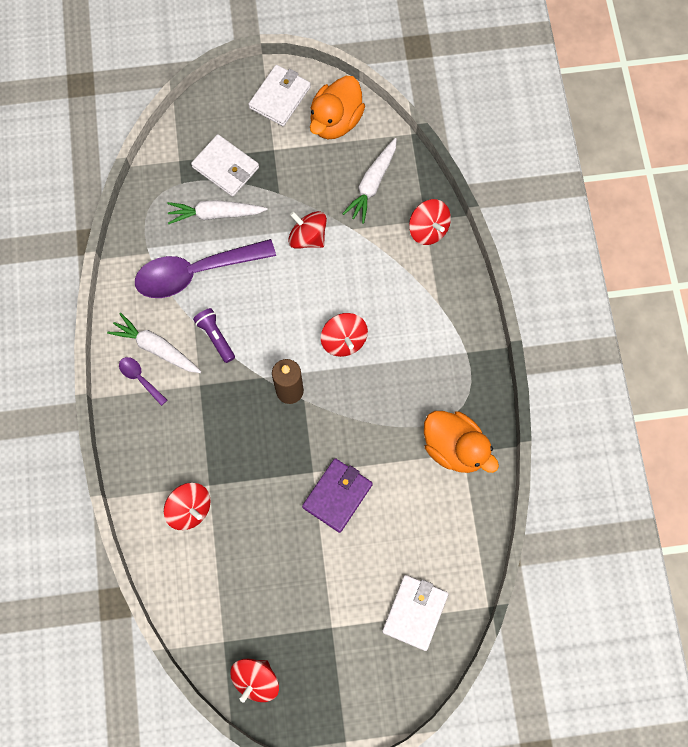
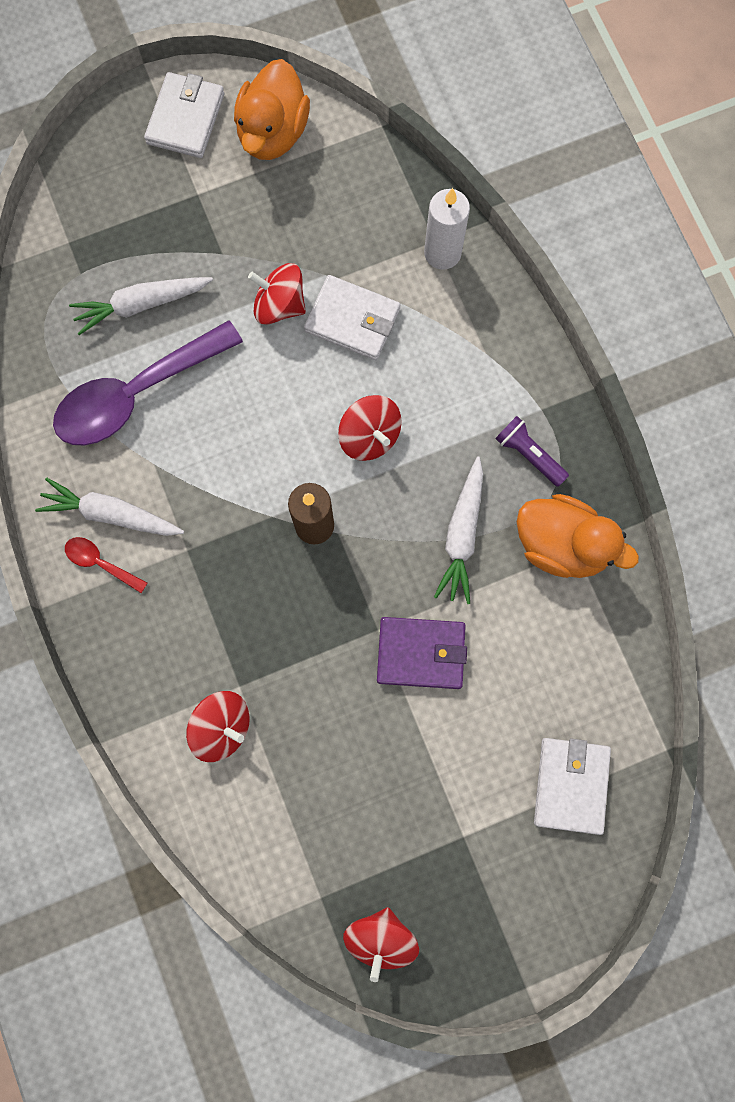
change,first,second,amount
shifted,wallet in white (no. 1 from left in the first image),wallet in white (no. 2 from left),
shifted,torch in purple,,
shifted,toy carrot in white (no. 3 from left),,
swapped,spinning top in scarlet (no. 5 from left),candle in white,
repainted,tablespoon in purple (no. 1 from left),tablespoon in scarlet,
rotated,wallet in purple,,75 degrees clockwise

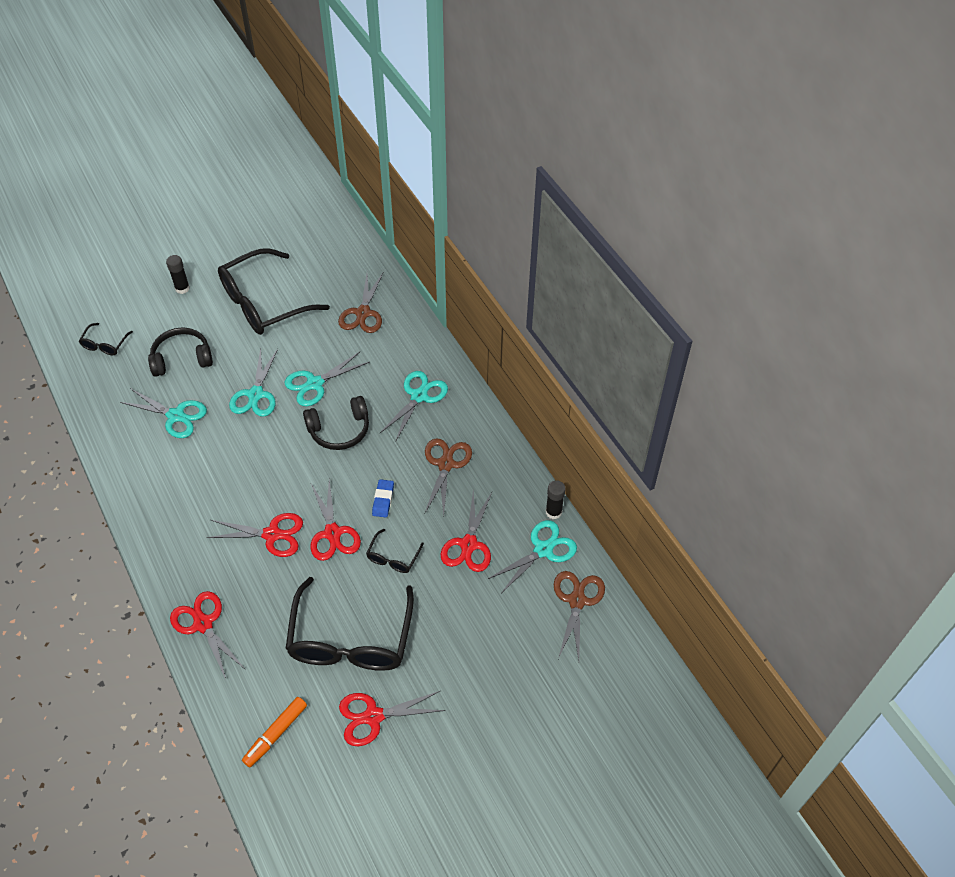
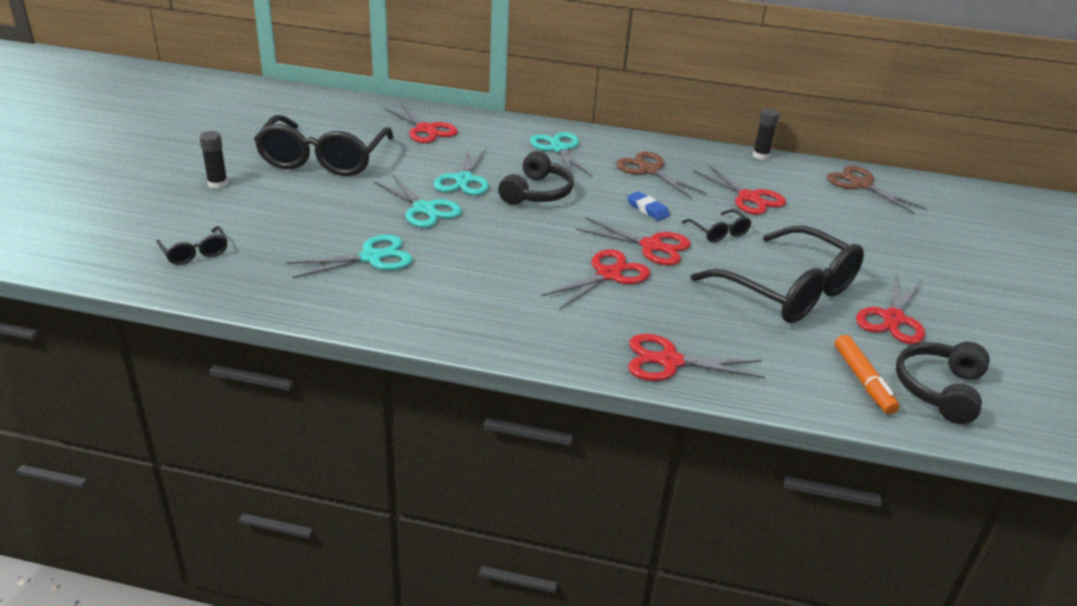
change,first,second,amount
gone,scissors in aqua (no. 5 from left),,
shifted,over-ear headphones in ebony (no. 1 from left in the first image),over-ear headphones in ebony (no. 2 from left),
repainted,scissors in dark brown (no. 1 from left),scissors in scarlet (no. 1 from left),

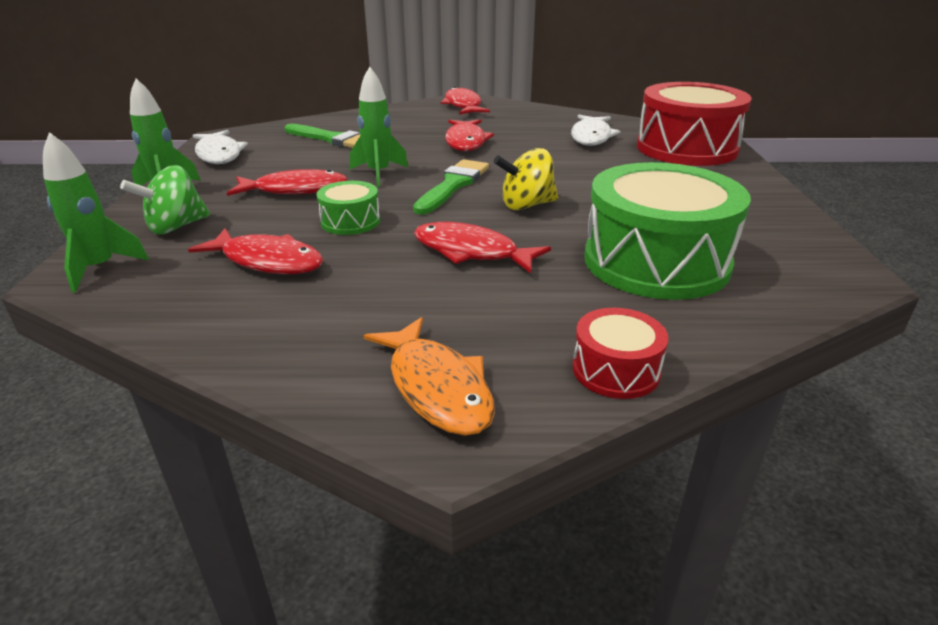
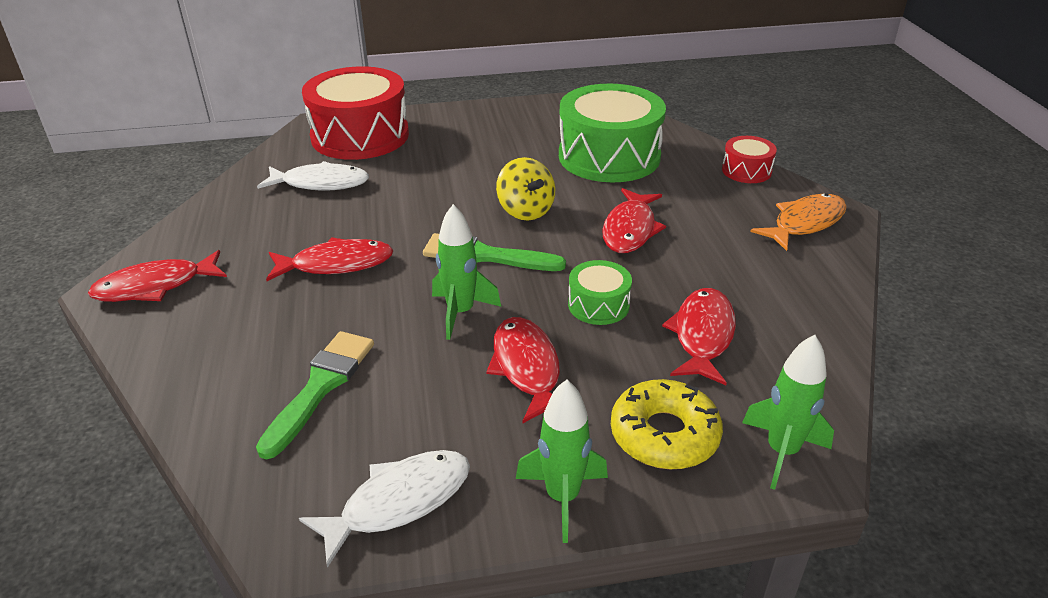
change,first,second,amount
swapped,spinning top in leaf-green,glazed donut in yellow,

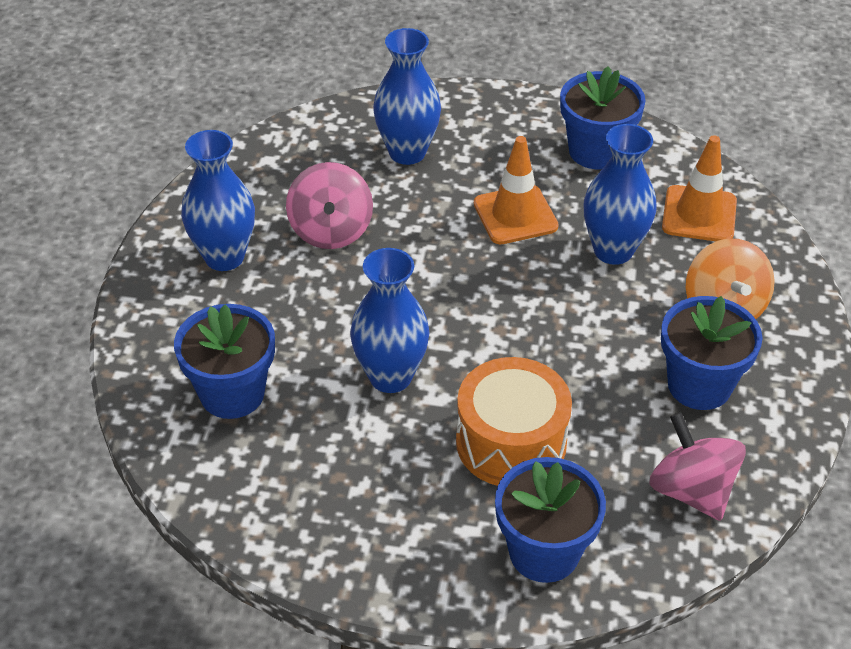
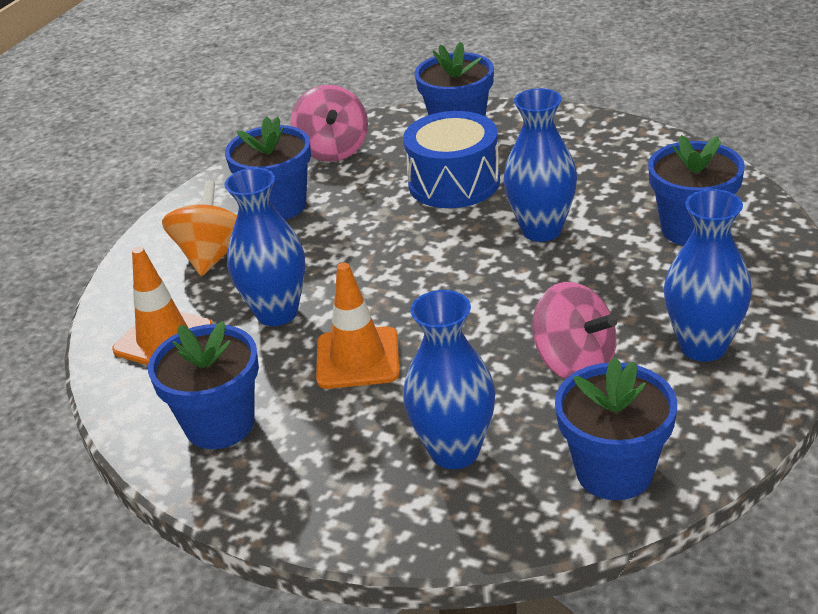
change,first,second,amount
new,,potted plant in cobalt (no. 4 from left),
repainted,drum in bright orange,drum in cobalt,
rotated,spinning top in pink (no. 1 from left in the first image),spinning top in pink (no. 2 from left),120 degrees clockwise

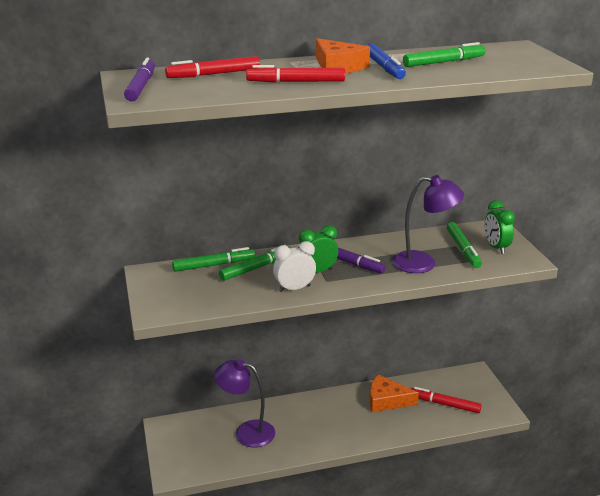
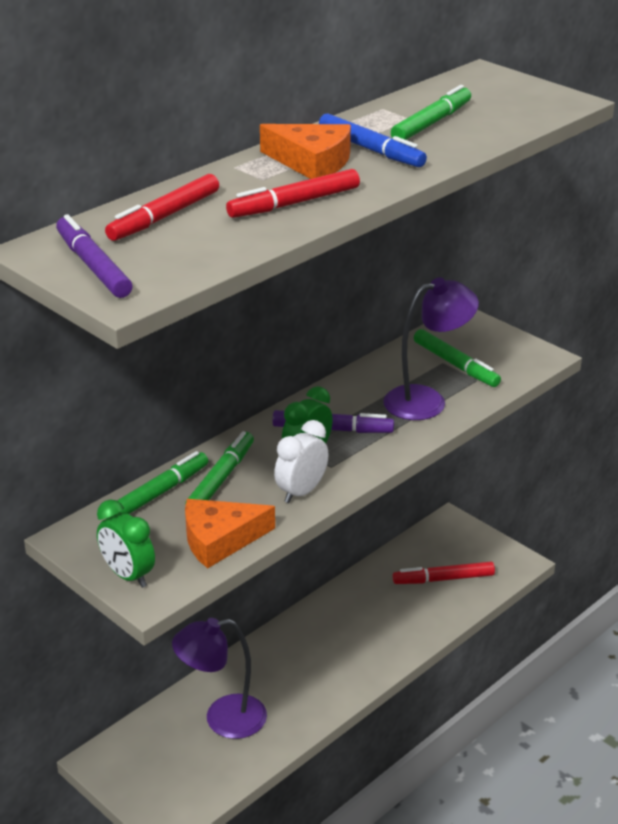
change,first,second,amount
shifted,cheese wedge in bright orange (no. 2 from left in the first image),cheese wedge in bright orange (no. 1 from left),
shifted,alarm clock in leaf-green (no. 2 from left in the first image),alarm clock in leaf-green (no. 1 from left),

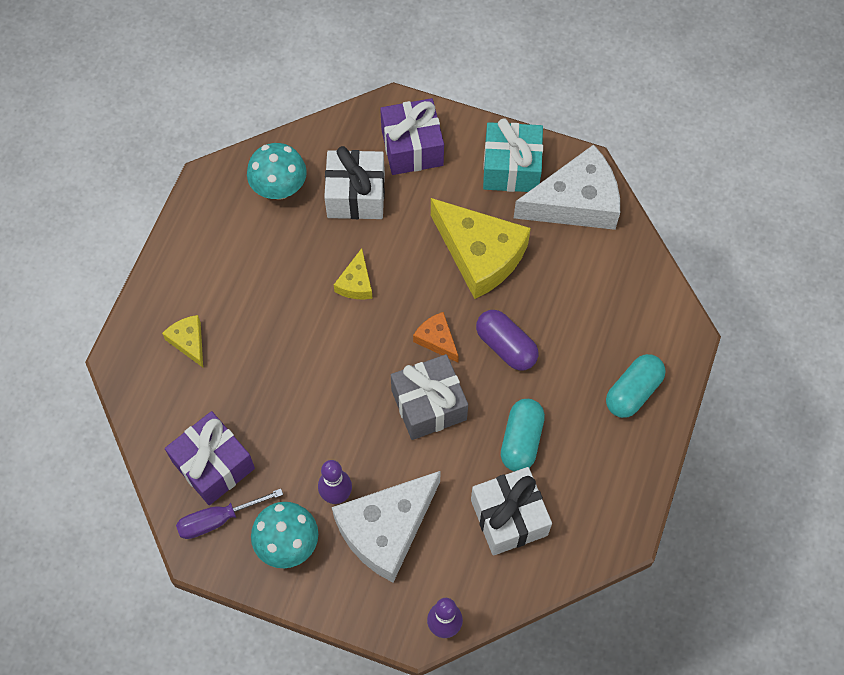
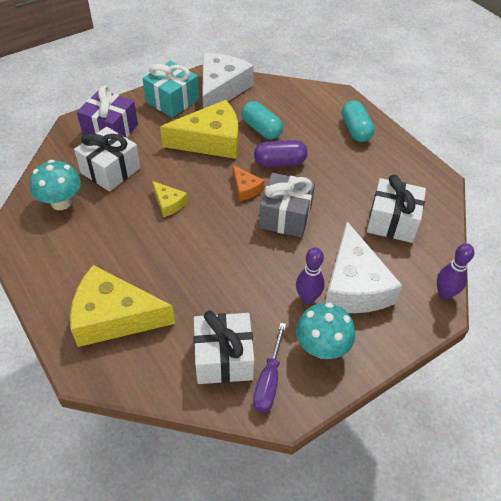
change,first,second,amount
shifted,capsule in aqua (no. 1 from left),,
repainted,wrapped gift in purple (no. 1 from left),wrapped gift in white (no. 2 from left),
rotated,cheese wedge in bright orange,,120 degrees counterclockwise
scaled,cheese wedge in yellow (no. 1 from left),,x2.12

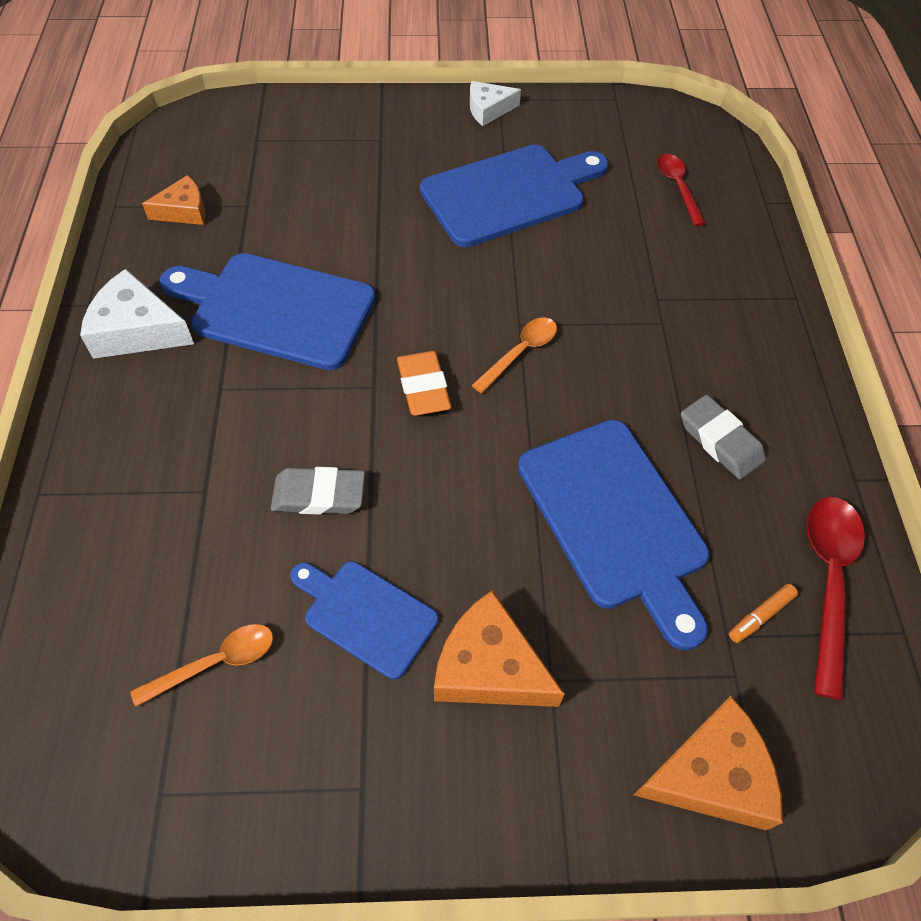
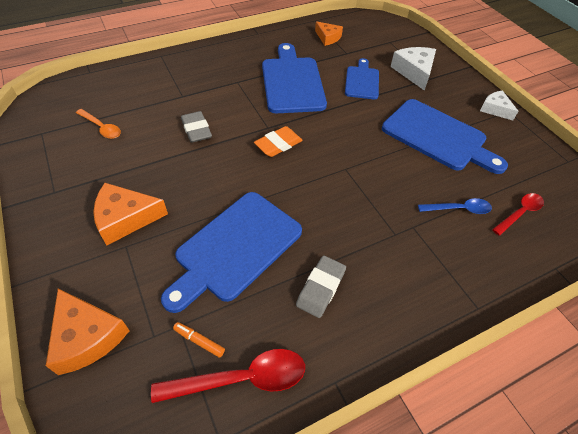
change,first,second,amount
gone,tablespoon in bright orange (no. 2 from left),,
new,,tablespoon in cobalt,
shifted,cheese wedge in white (no. 1 from left),,
shifted,bread board in cobalt (no. 2 from left in the first image),bread board in cobalt (no. 3 from left),
rotated,cheese wedge in bright orange (no. 2 from left),,105 degrees counterclockwise

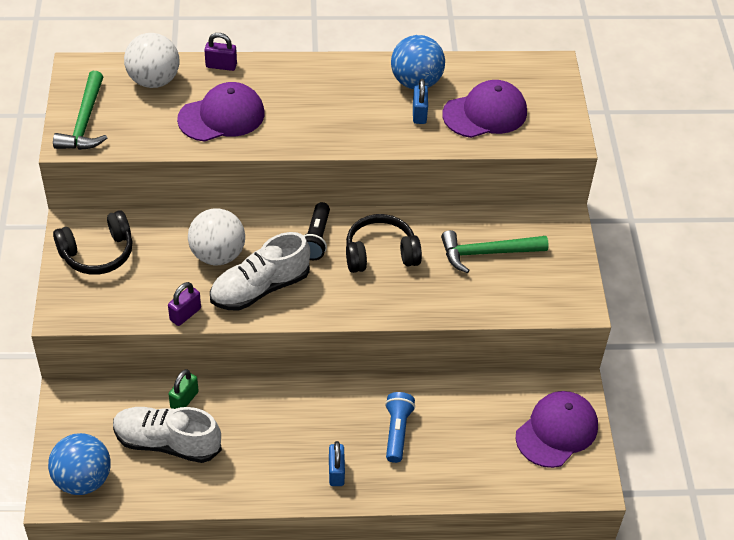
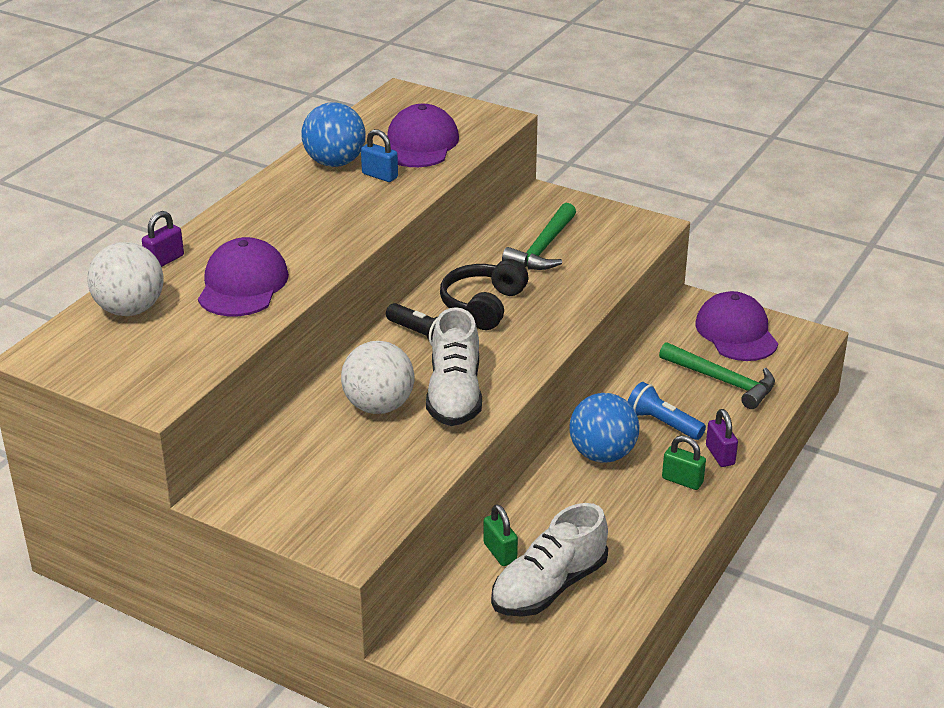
change,first,second,amount
gone,over-ear headphones in ebony (no. 1 from left),,
shifted,ball in cobalt (no. 1 from left in the first image),ball in cobalt (no. 2 from left),
shifted,claw hammer in leaf-green (no. 1 from left in the first image),claw hammer in leaf-green (no. 2 from left),
shifted,padlock in purple (no. 1 from left in the first image),padlock in purple (no. 2 from left),
repainted,padlock in cobalt (no. 1 from left),padlock in leaf-green (no. 2 from left),

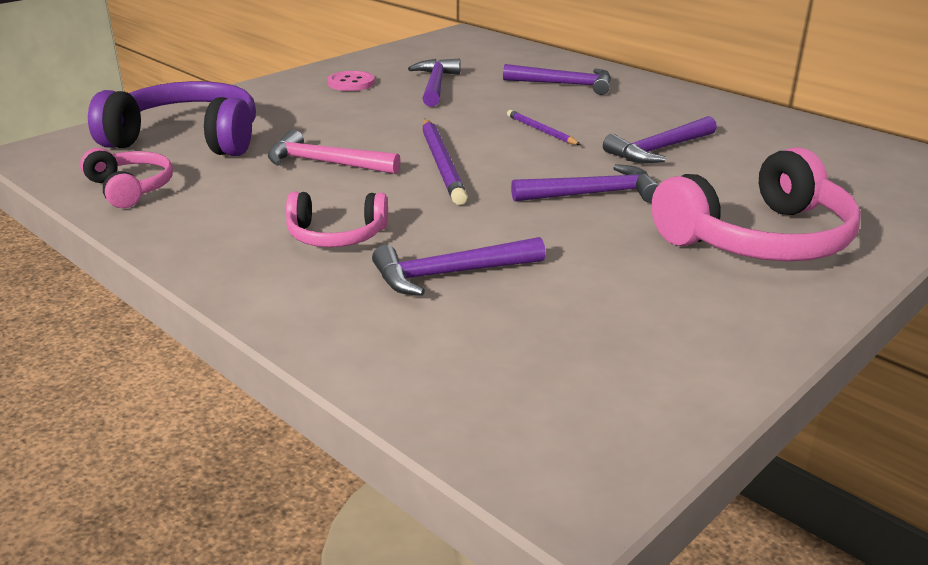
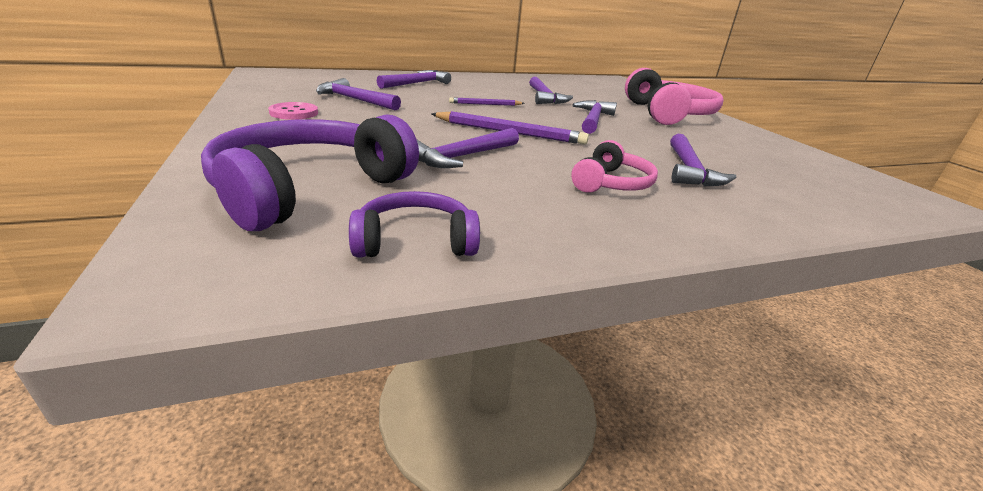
change,first,second,amount
repainted,over-ear headphones in pink (no. 1 from left),over-ear headphones in purple (no. 2 from left),
repainted,claw hammer in pink,claw hammer in purple (no. 3 from left),

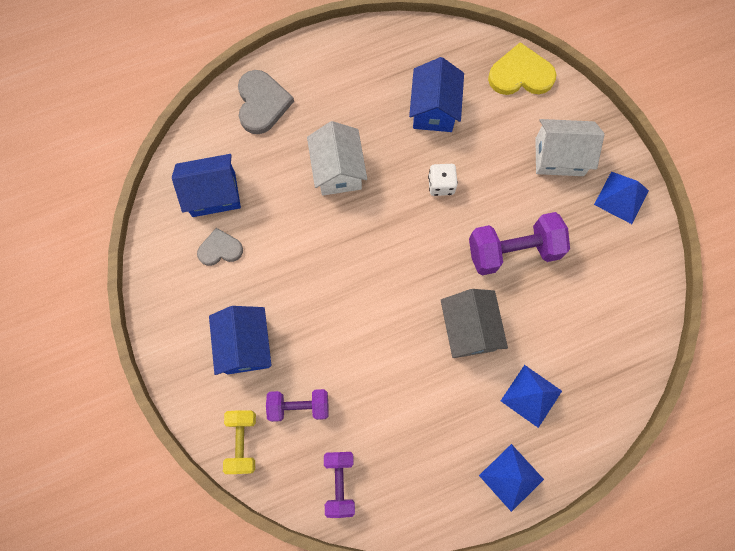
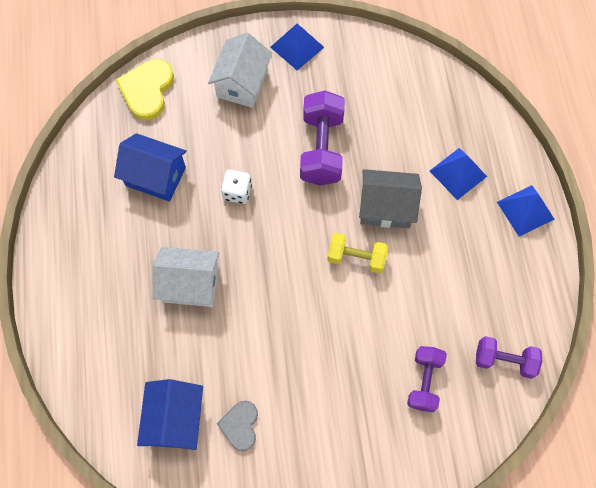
change,first,second,amount
gone,cottage in cobalt (no. 2 from left),,
gone,heart shape in gray (no. 2 from left),,
shifted,free weight in yellow,,

